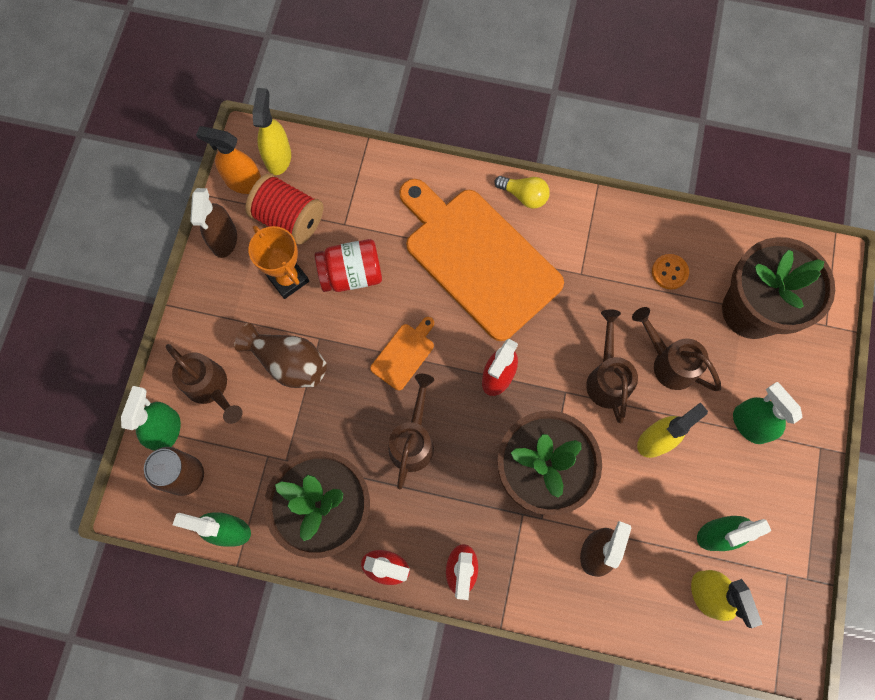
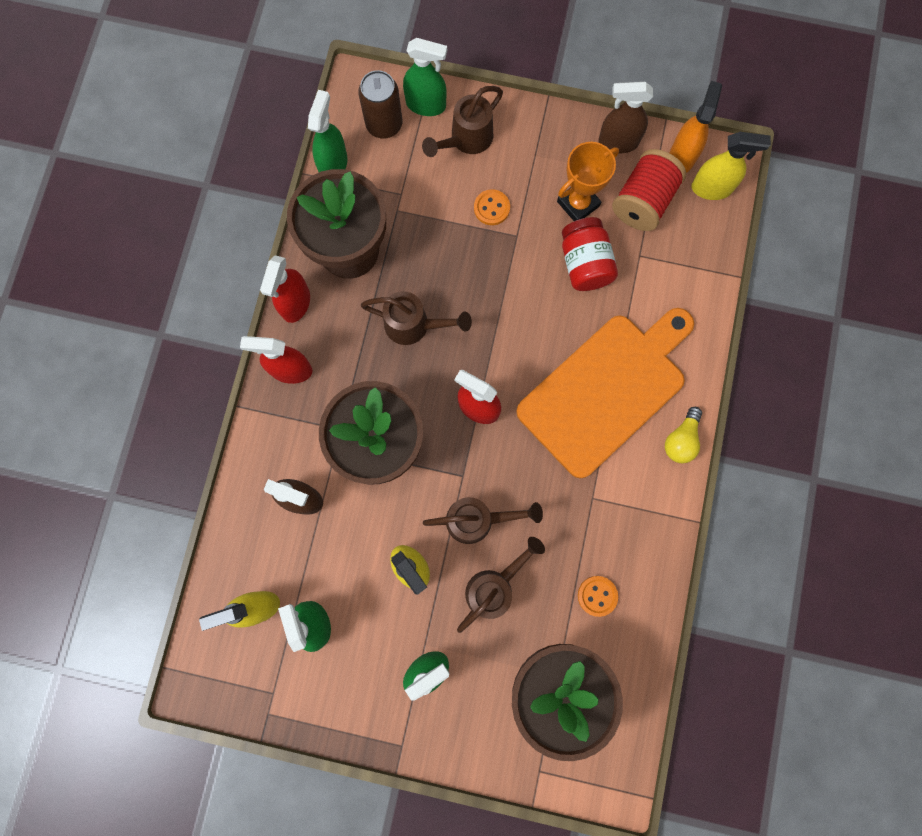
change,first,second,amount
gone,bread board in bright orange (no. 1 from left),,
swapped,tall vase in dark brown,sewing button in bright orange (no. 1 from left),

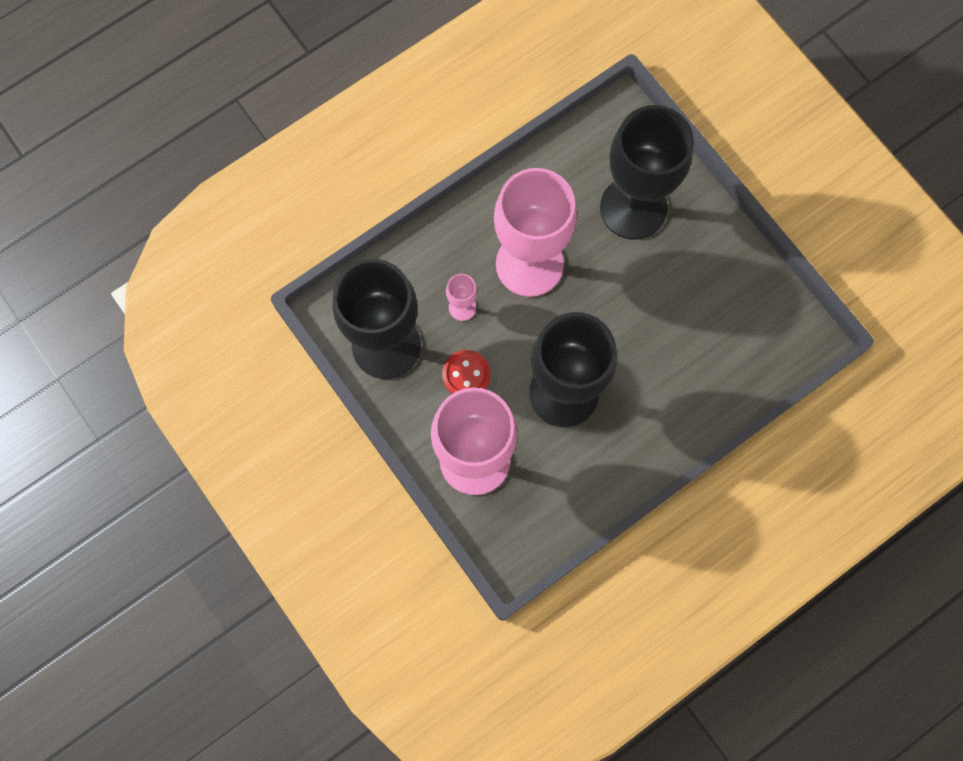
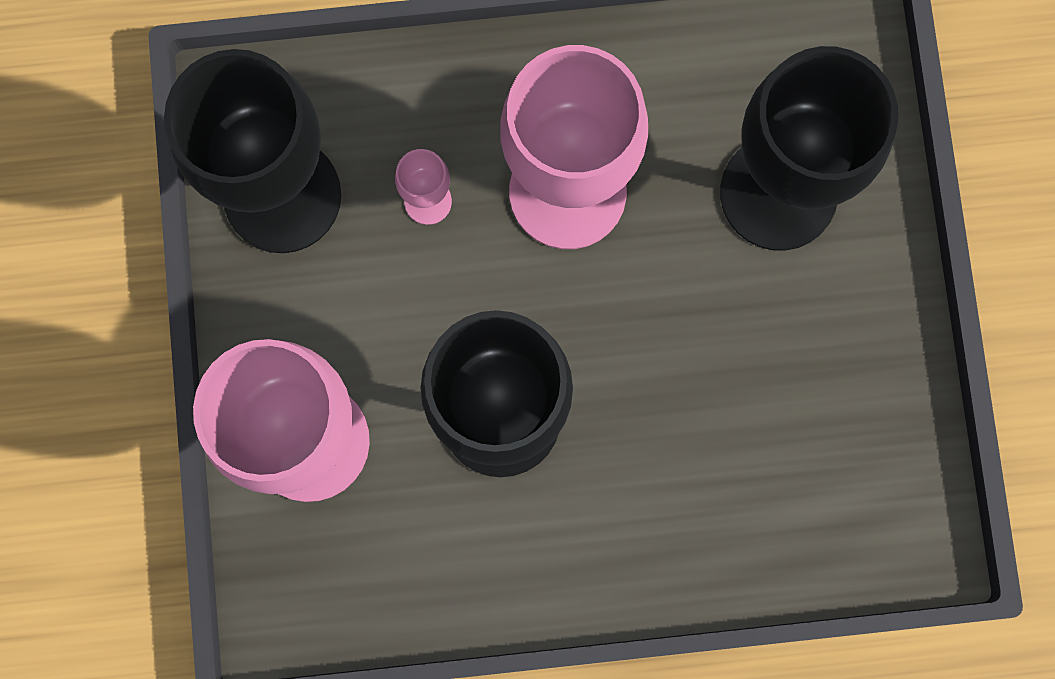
change,first,second,amount
gone,sewing button in scarlet,,

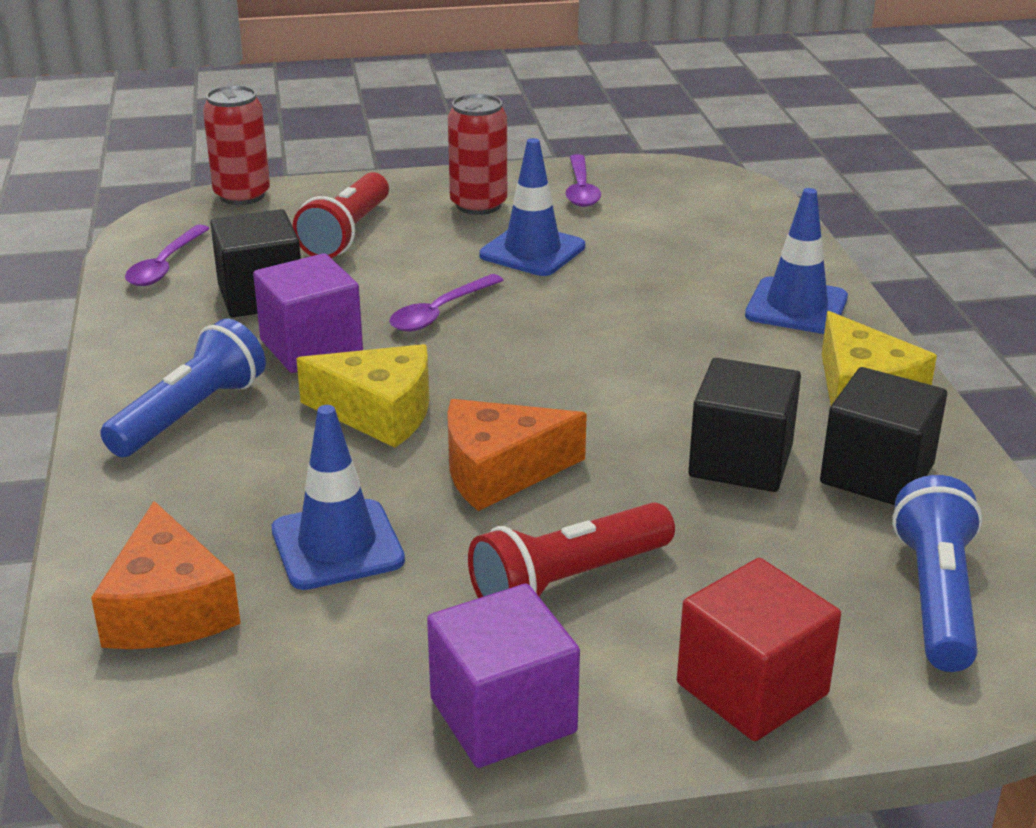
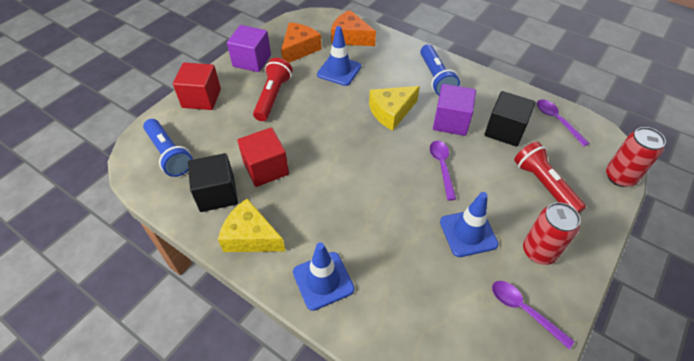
change,first,second,amount
shifted,cheese wedge in bright orange (no. 2 from left in the first image),cheese wedge in bright orange (no. 1 from left),
repainted,solid cube in ebony (no. 2 from left),solid cube in scarlet (no. 2 from left),

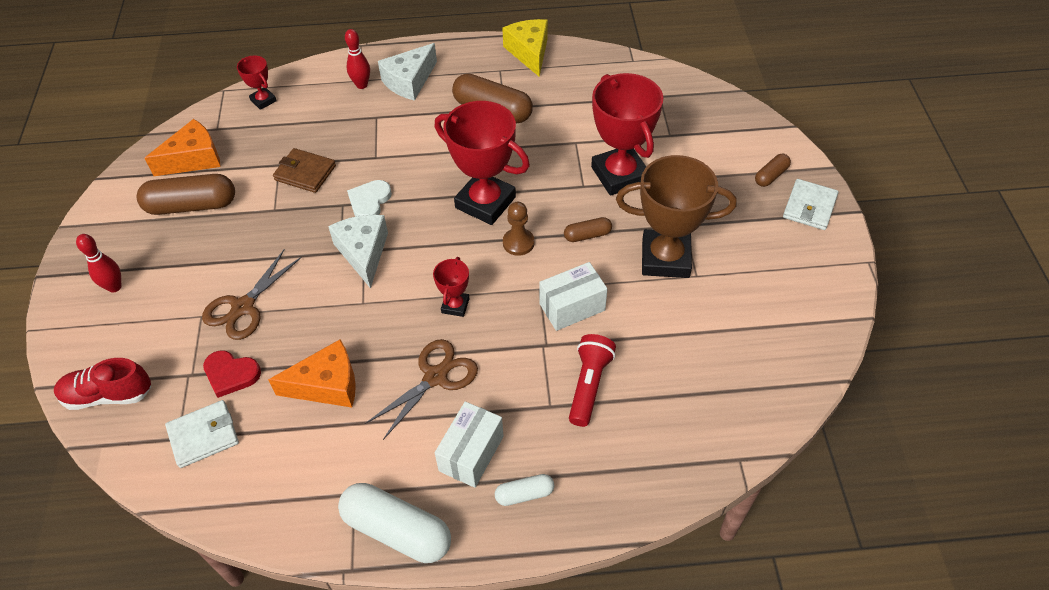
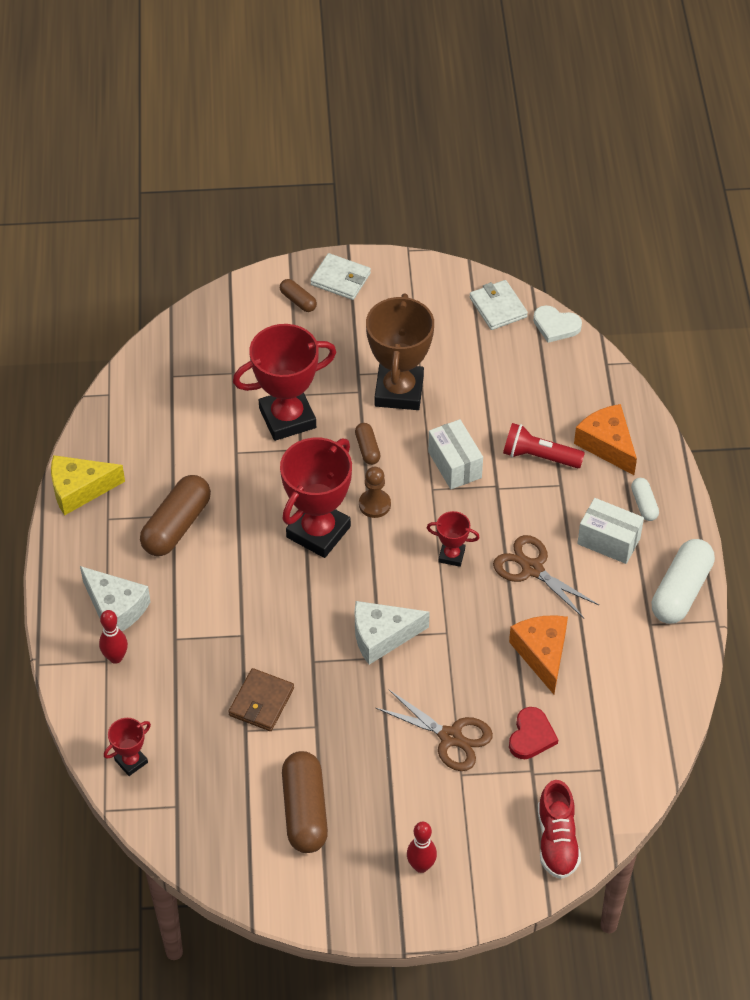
change,first,second,amount
shifted,cheese wedge in bright orange (no. 1 from left in the first image),cheese wedge in bright orange (no. 2 from left),
shifted,wallet in white (no. 1 from left in the first image),wallet in white (no. 2 from left),
shifted,heart shape in white,,

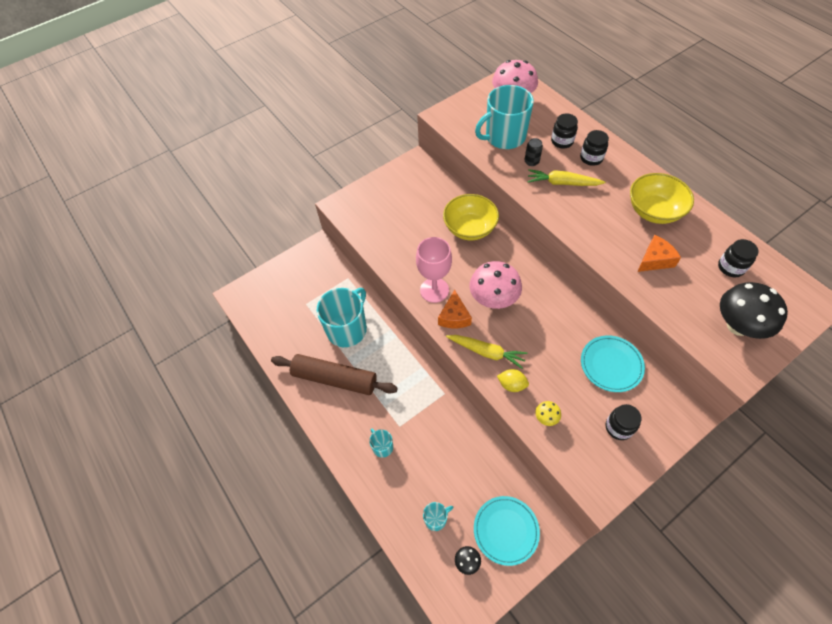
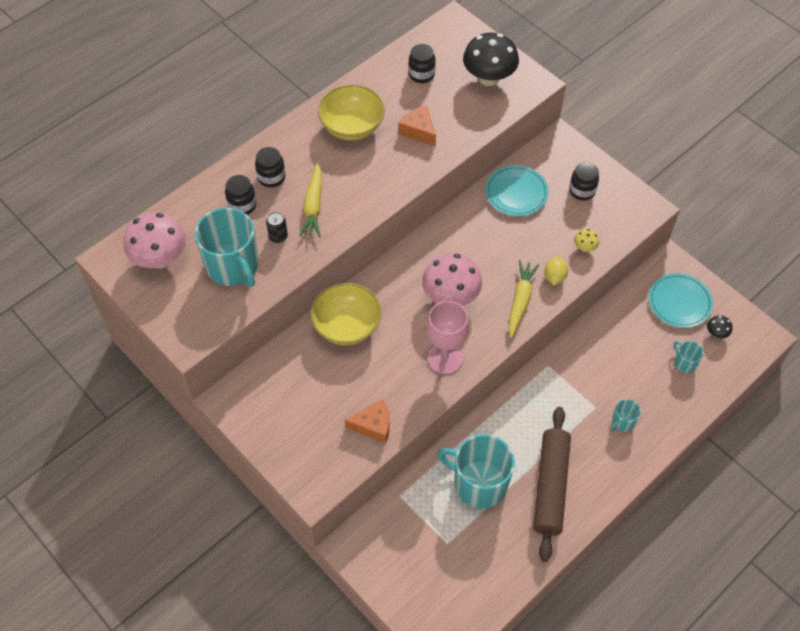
change,first,second,amount
shifted,cheese wedge in bright orange (no. 1 from left),,

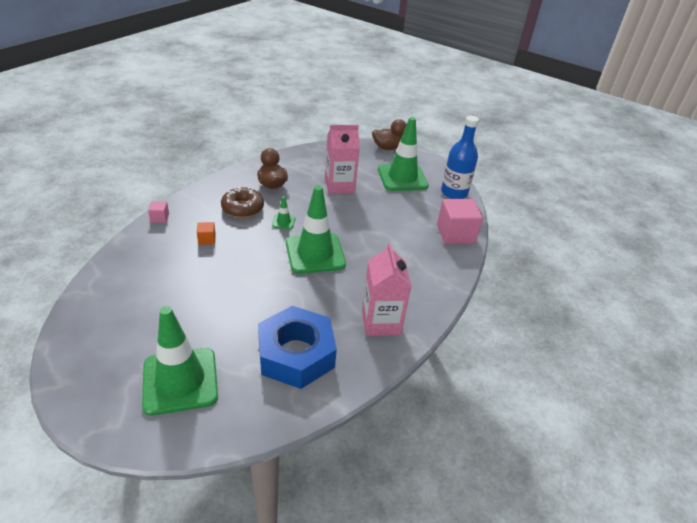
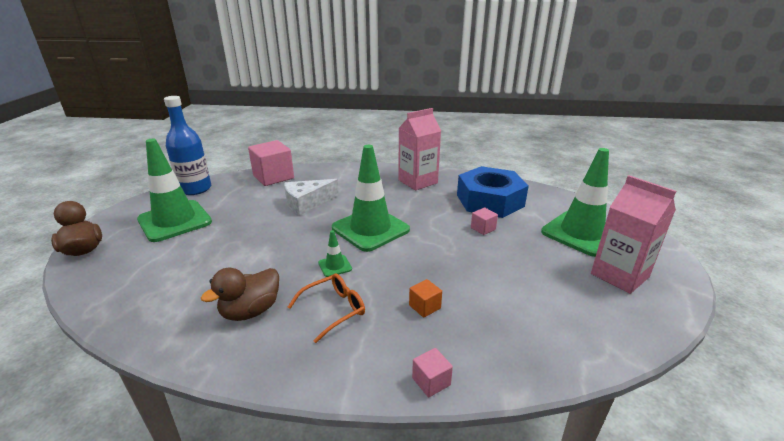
change,first,second,amount
new,,cheese wedge in white,
new,,solid cube in pink (no. 3 from left),
shifted,milk carton in pink (no. 1 from left in the first image),milk carton in pink (no. 2 from left),
swapped,glazed donut in dark brown,glasses in bright orange,

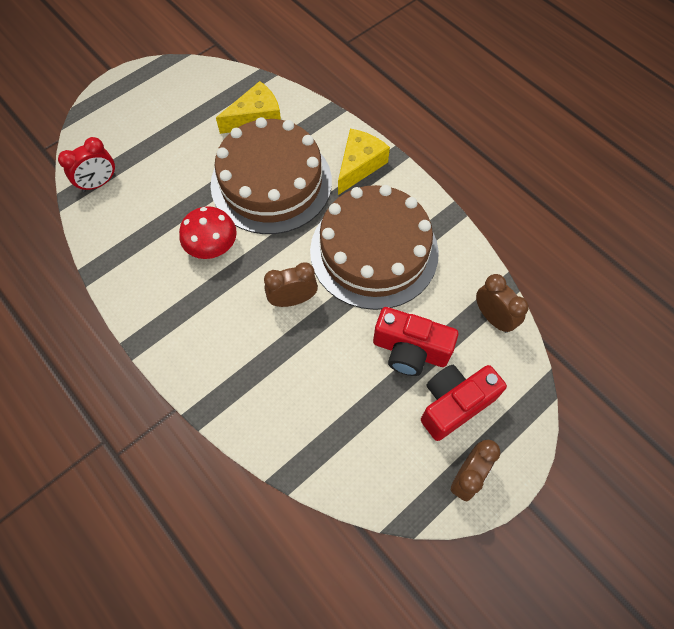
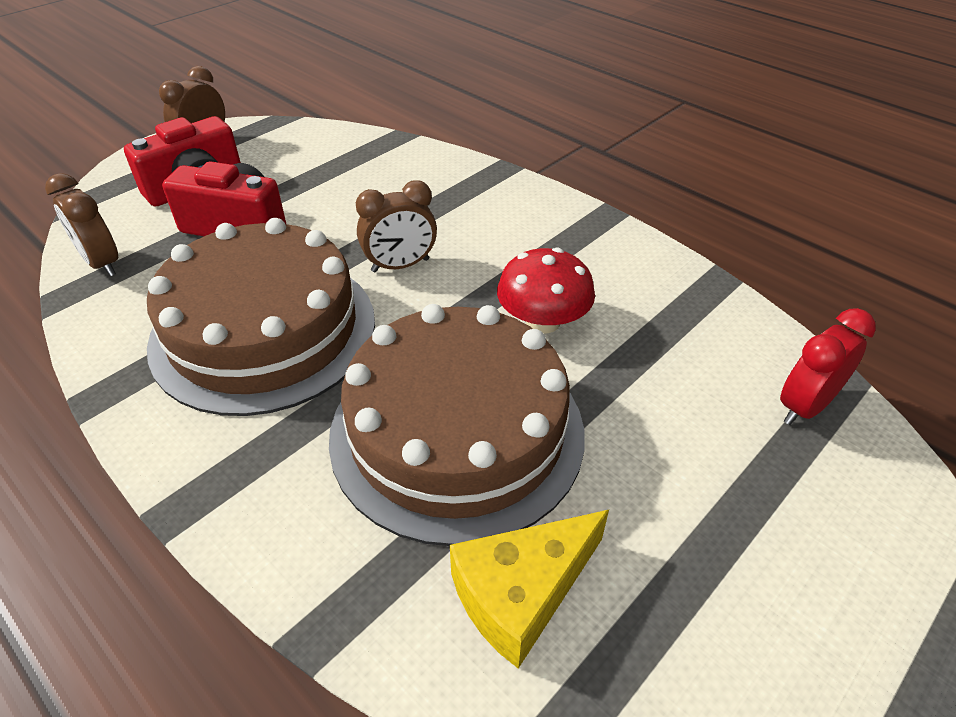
change,first,second,amount
gone,cheese wedge in yellow (no. 2 from left),,

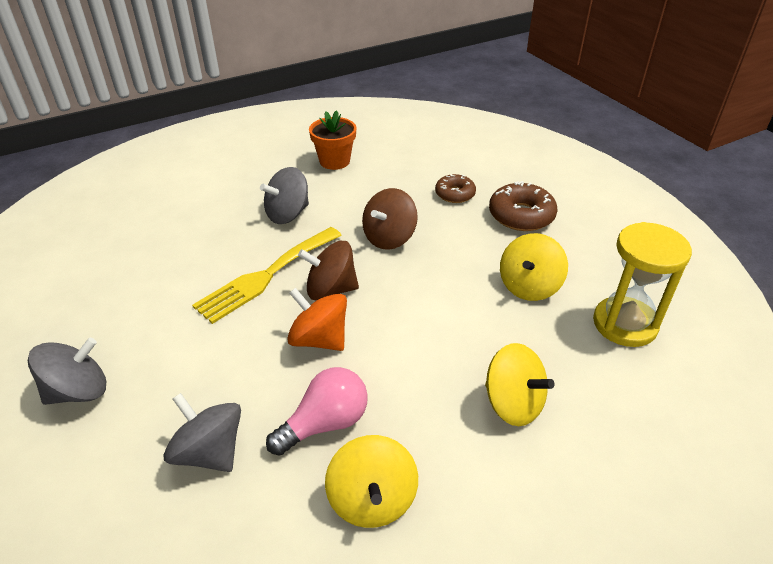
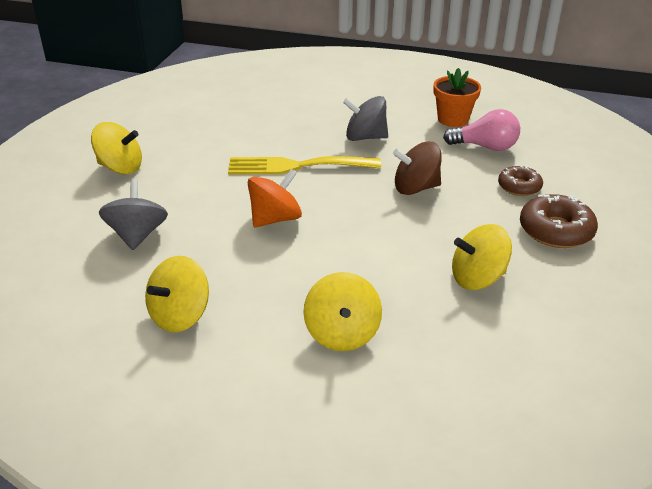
change,first,second,amount
gone,spinning top in dark brown (no. 1 from left),,
gone,hourglass in yellow,,
shifted,light bulb in pink,,
repainted,spinning top in gray (no. 1 from left),spinning top in yellow (no. 1 from left),
rotated,spinning top in bright orange,,60 degrees clockwise

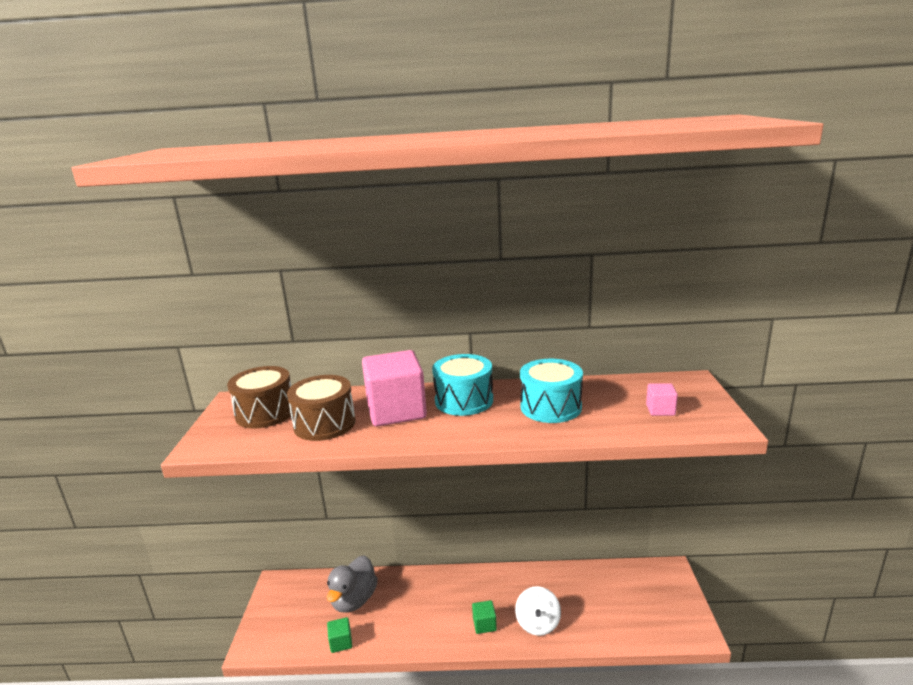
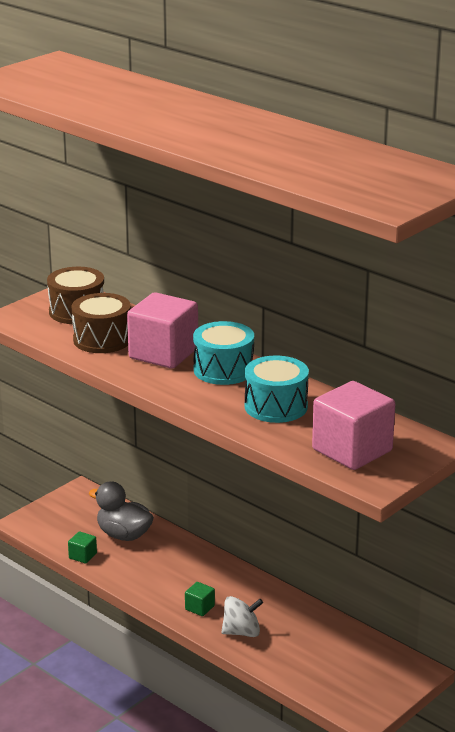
change,first,second,amount
rotated,toy duck in gray,,60 degrees clockwise
rotated,spinning top in white,,150 degrees counterclockwise
scaled,solid cube in pink (no. 2 from left),,x2.30

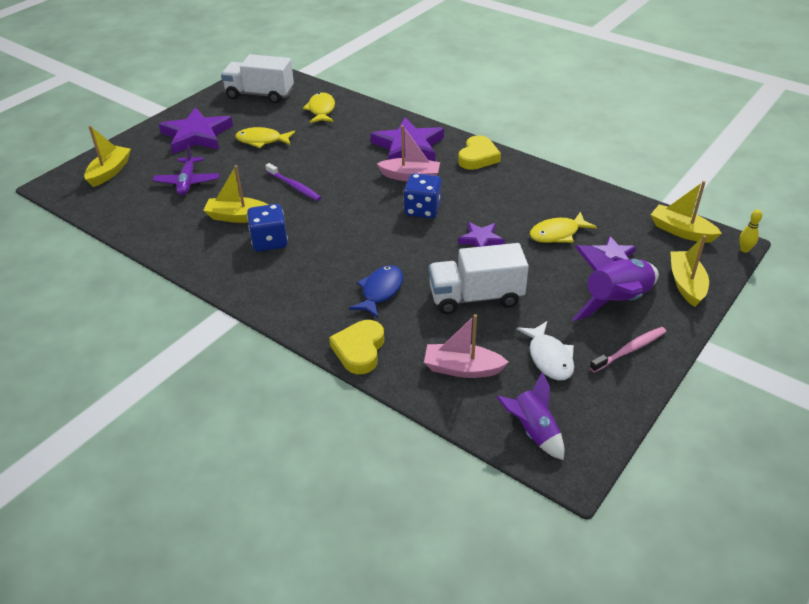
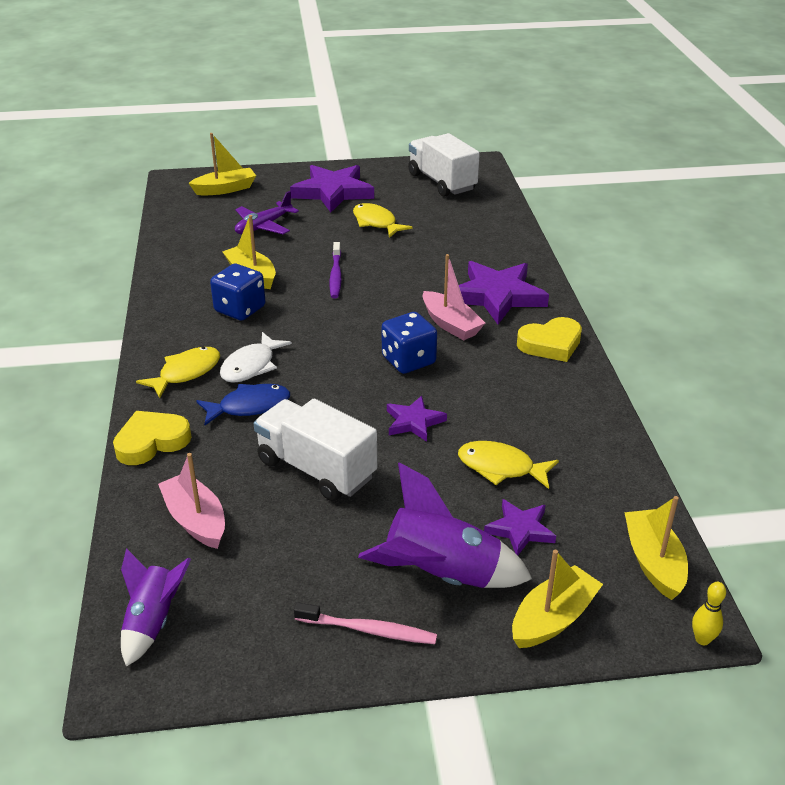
change,first,second,amount
shifted,fish in yellow (no. 2 from left in the first image),fish in yellow (no. 1 from left),
shifted,fish in white,,

